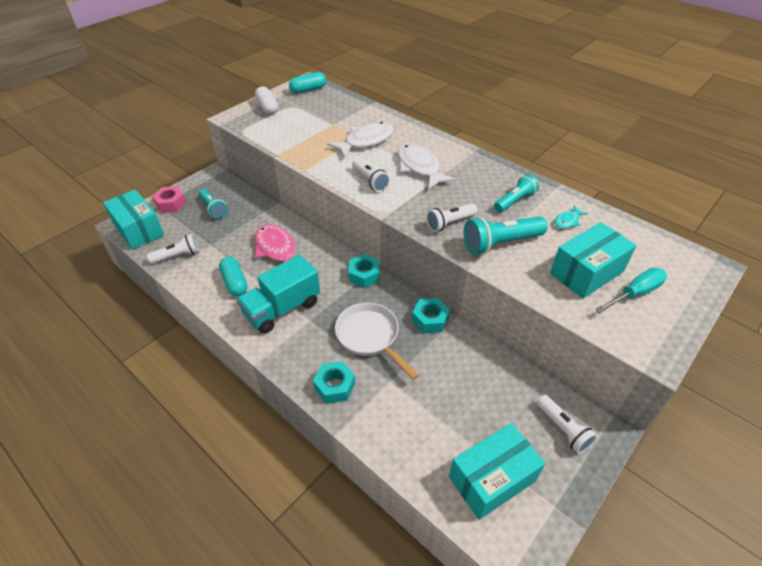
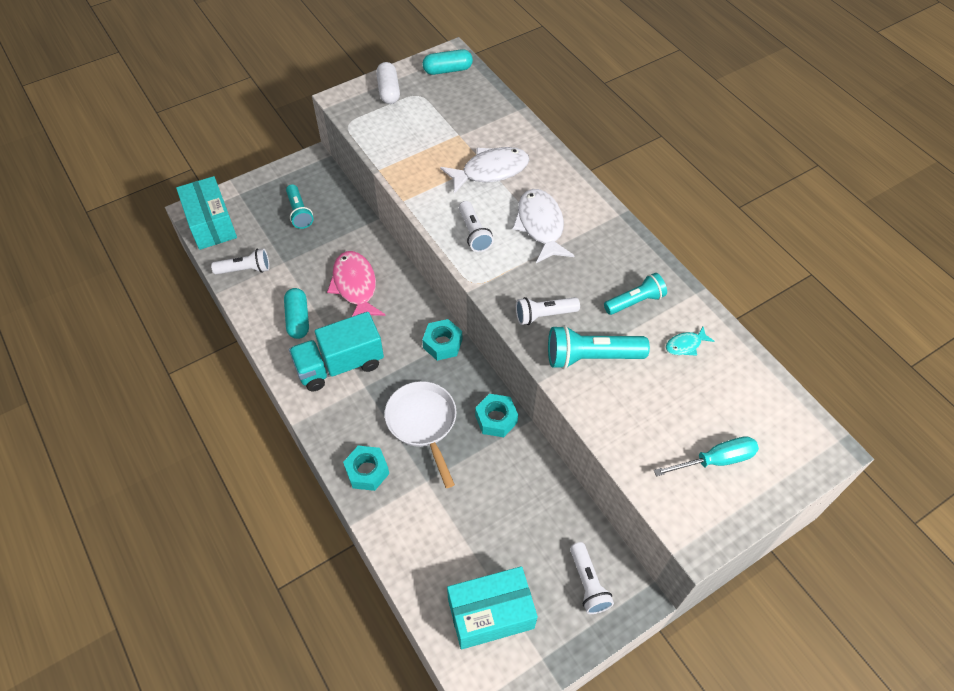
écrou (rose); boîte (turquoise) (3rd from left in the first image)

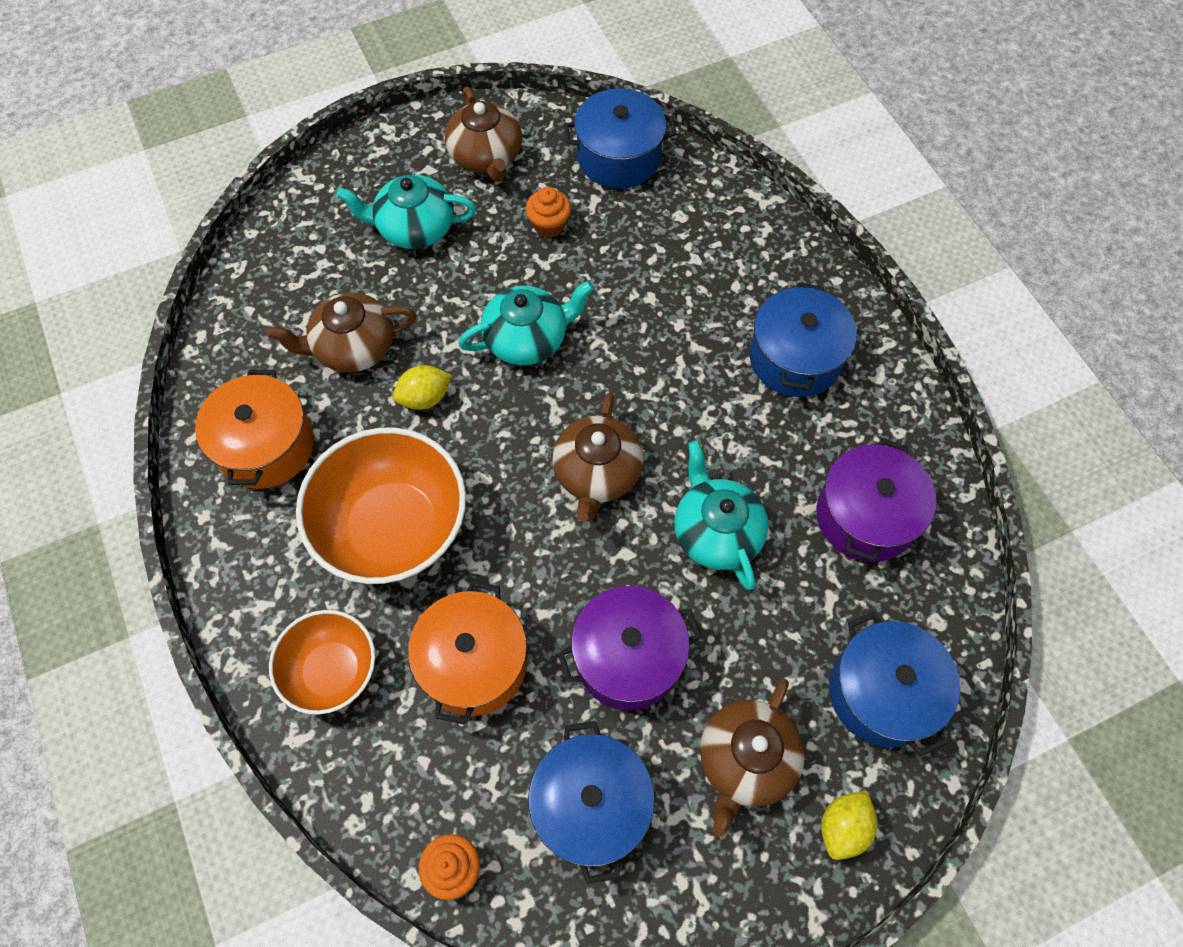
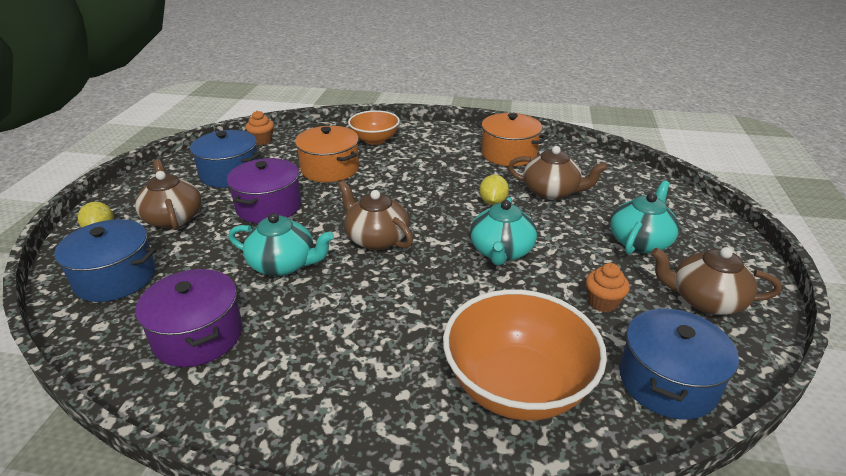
marmite (bleu) (3rd from left in the first image); bol (orange) (2nd from left); théière (marron) (3rd from left)

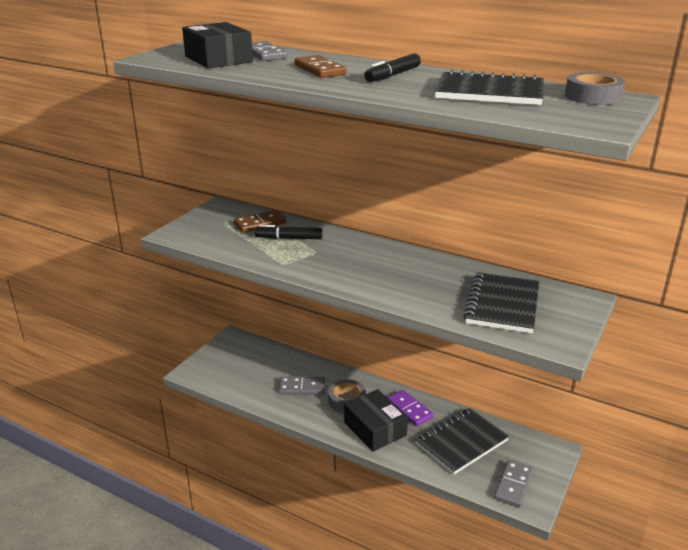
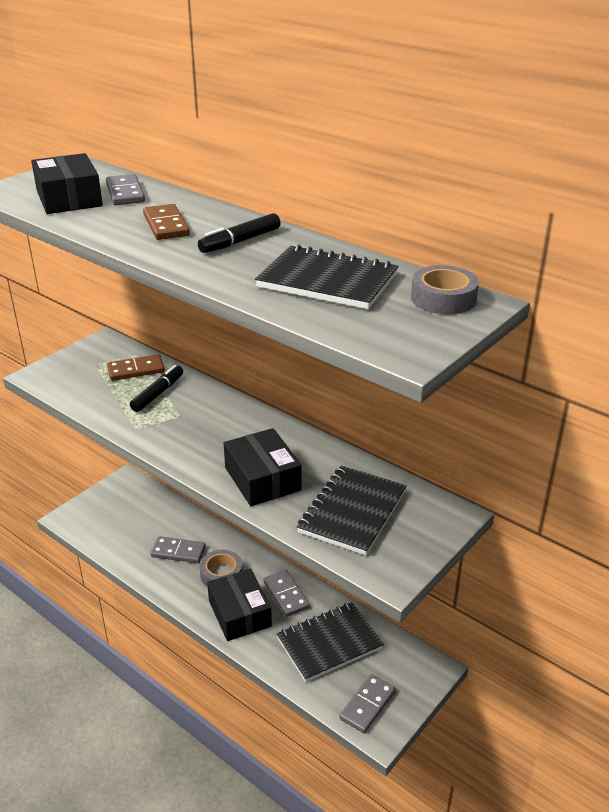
boîte (noir) (3rd from left); domino (gris) (3rd from left); feutre (noir) (1st from left)

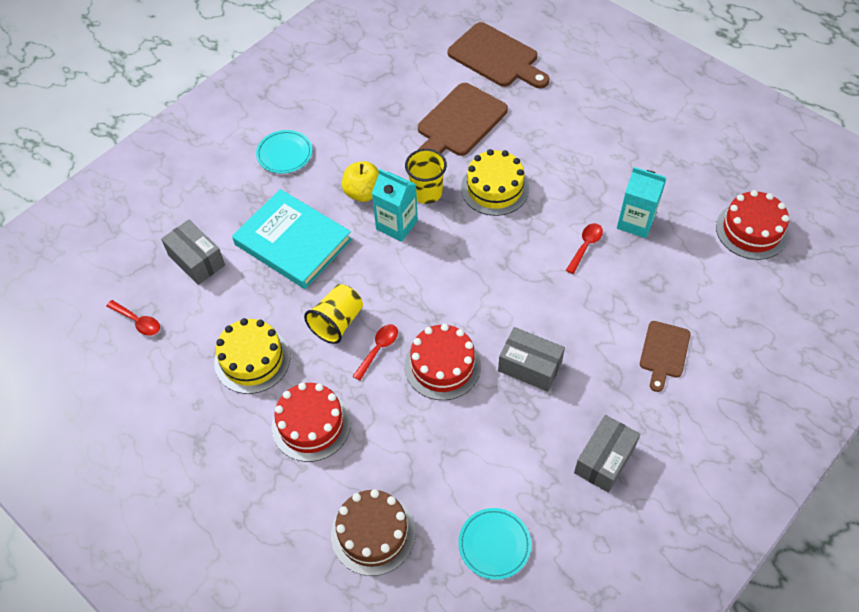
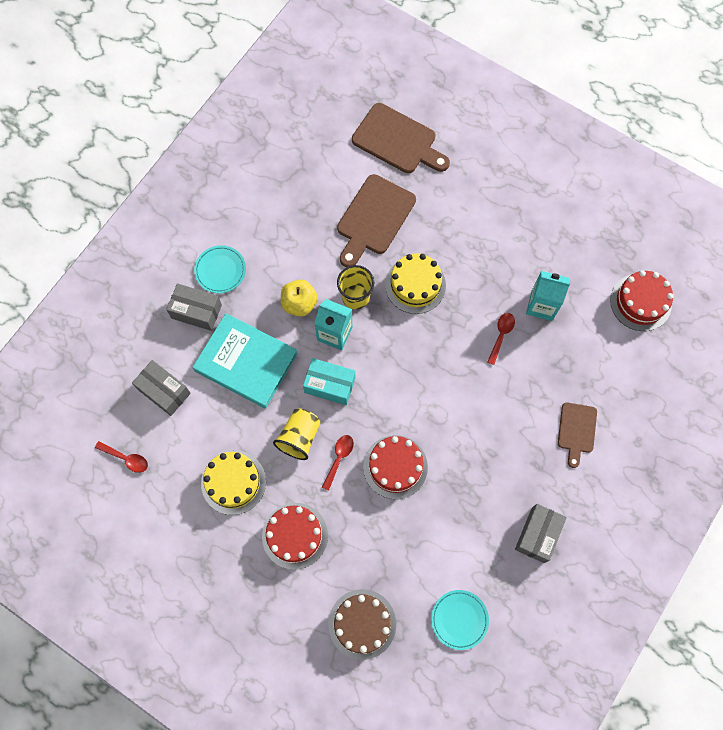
boîte (turquoise); boîte (gris) (2nd from left)

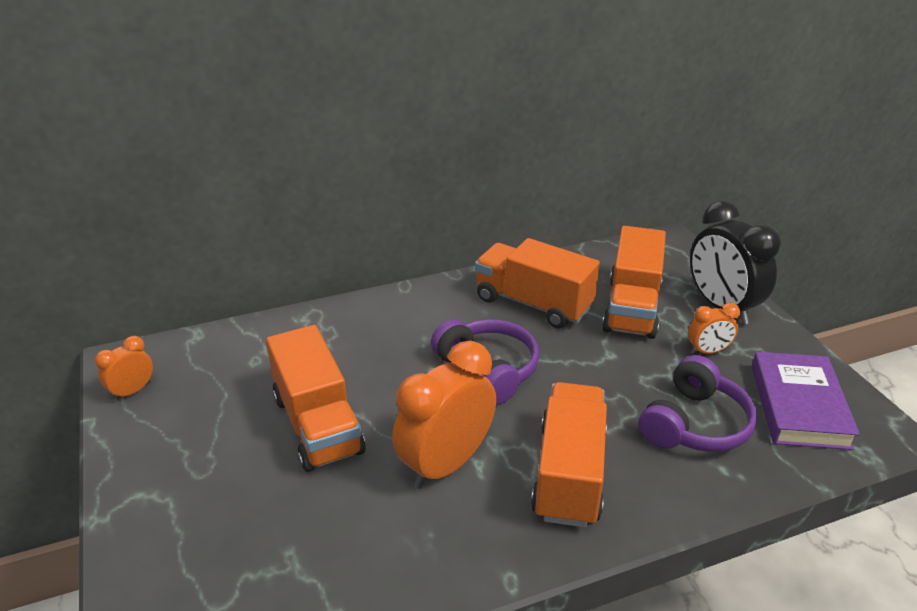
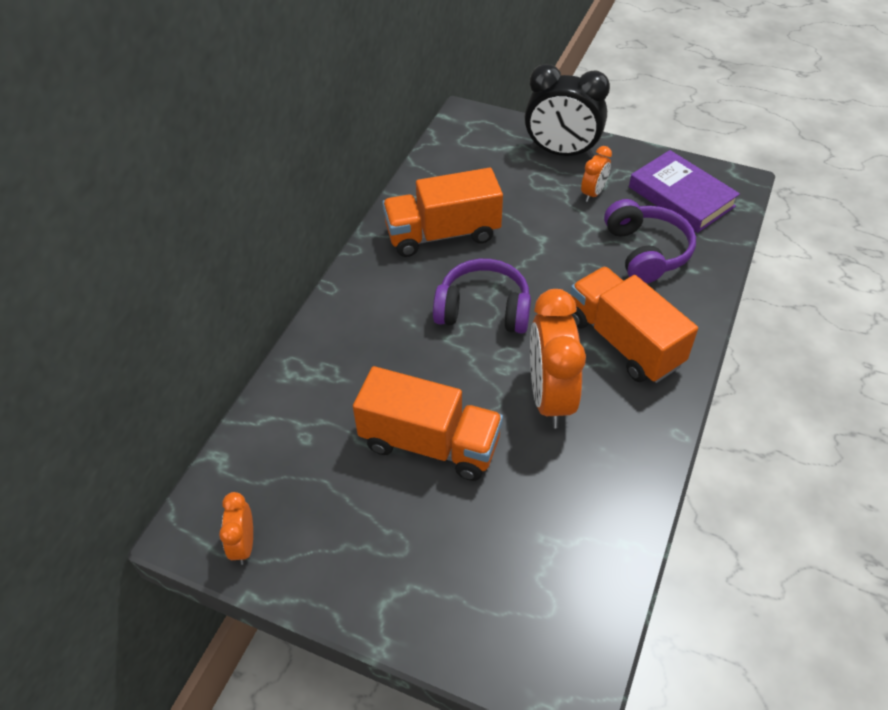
camion (orange) (4th from left in the first image)

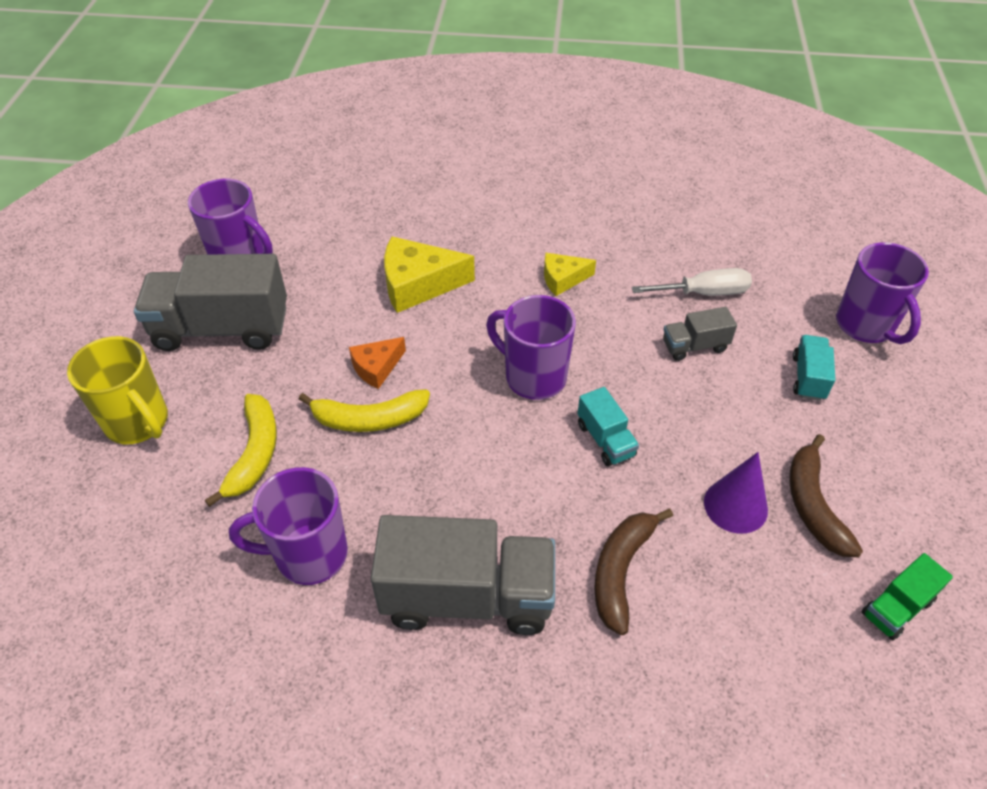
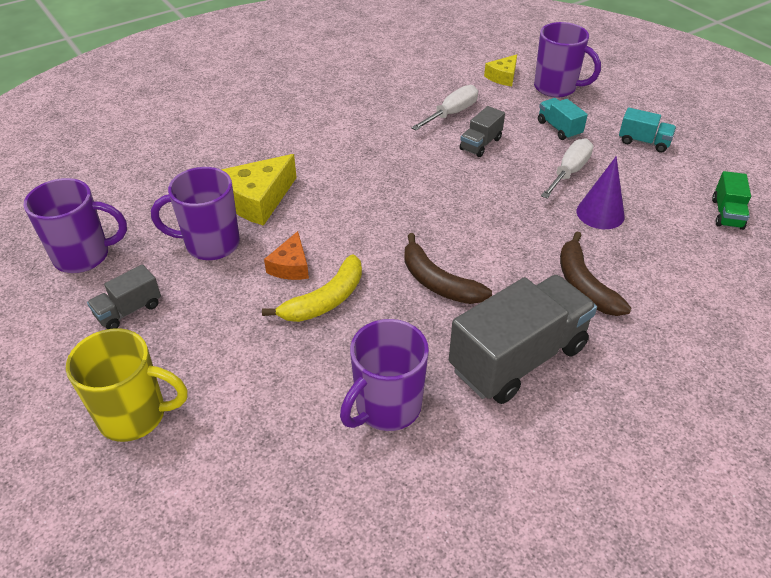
banane (jaune) (1st from left in the first image); tournevis (blanc) (2nd from left); tasse (violet) (2nd from left); fromage (jaune) (2nd from left); camion (turquoise) (2nd from left); banane (marron) (1st from left); camion (gris) (1st from left)

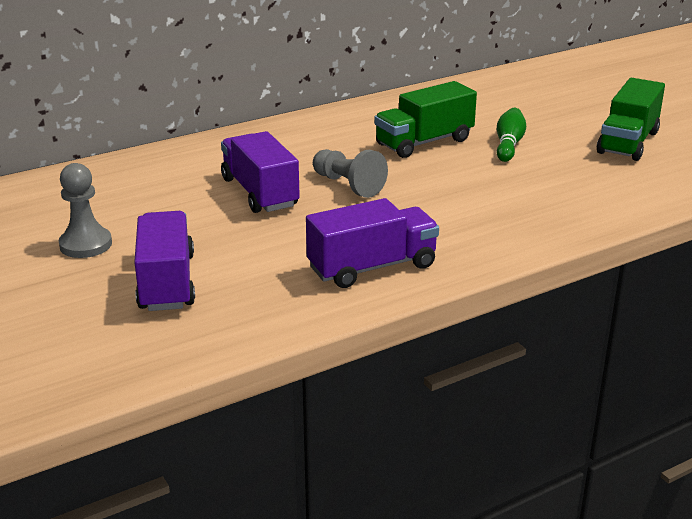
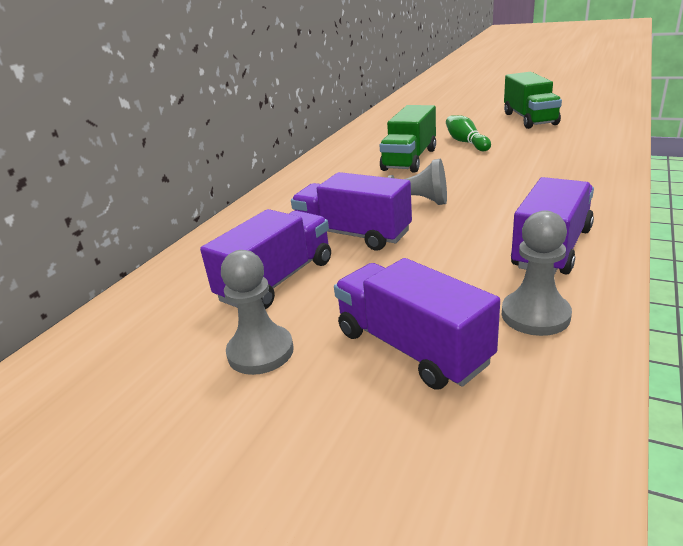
camion (violet) (1st from left); pion (gris) (3rd from left)

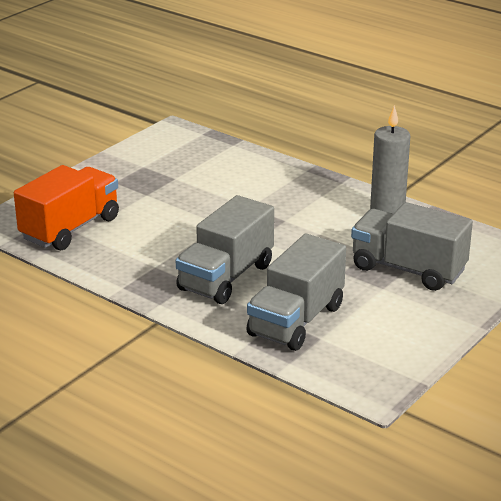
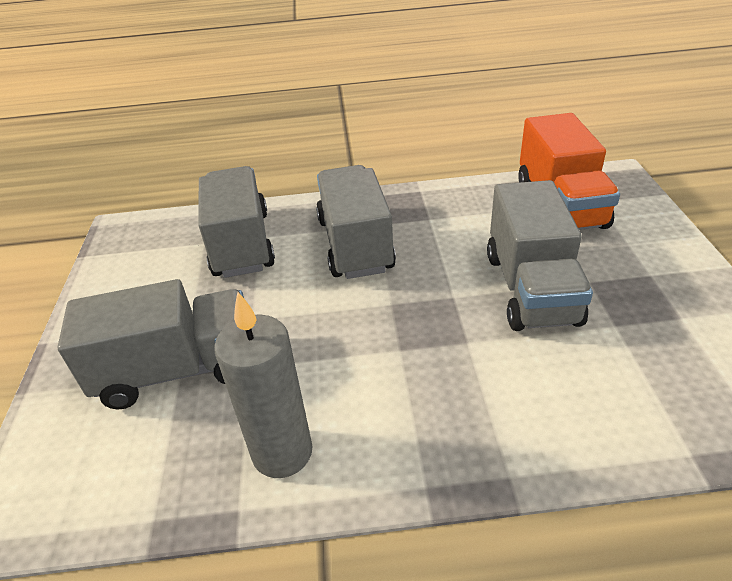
camion (gris) (4th from left)

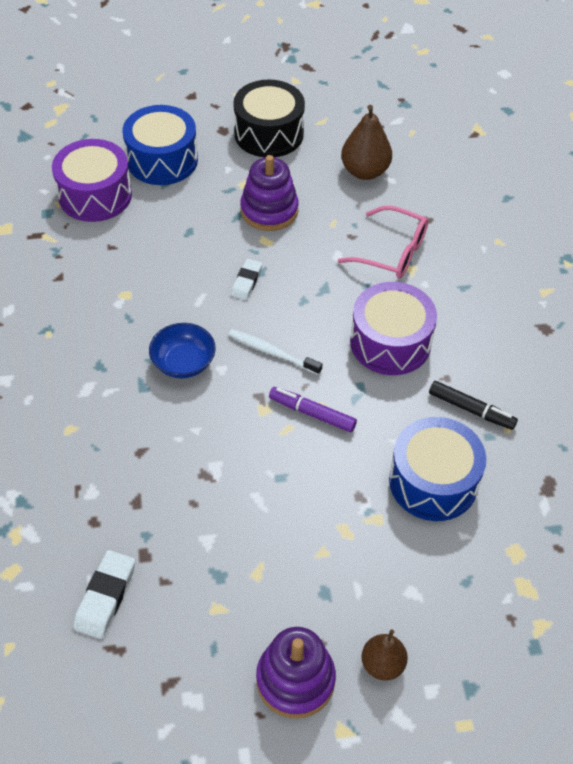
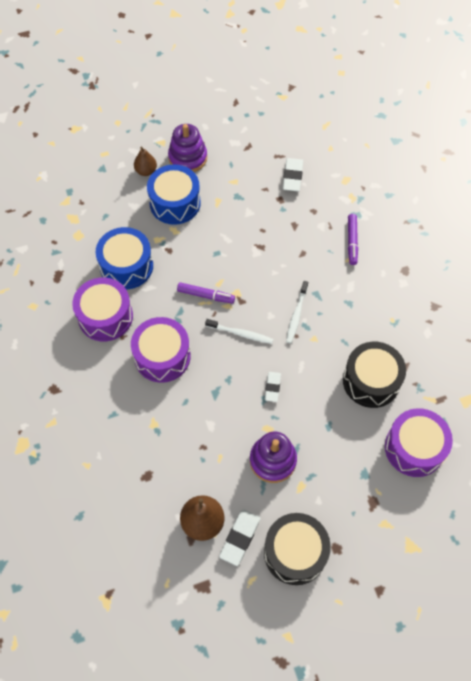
lunettes (rose); gomme (blanc) (1st from left); tambour (noir) (2nd from left); feutre (violet) (2nd from left); tambour (bleu) (2nd from left); brosse à dents (blanc) (2nd from left); tambour (violet) (1st from left)

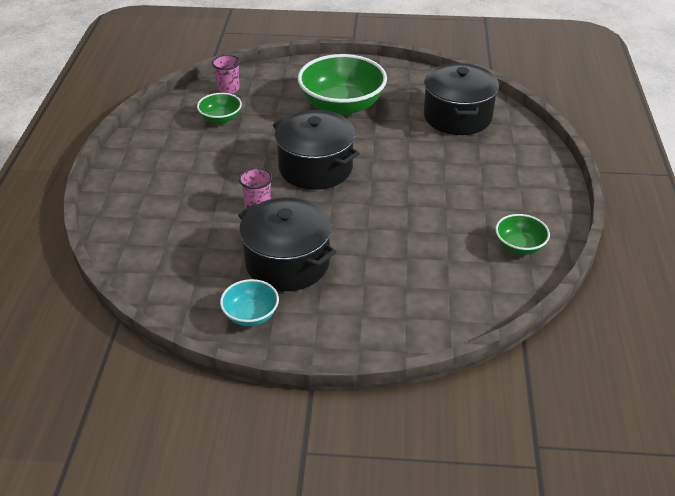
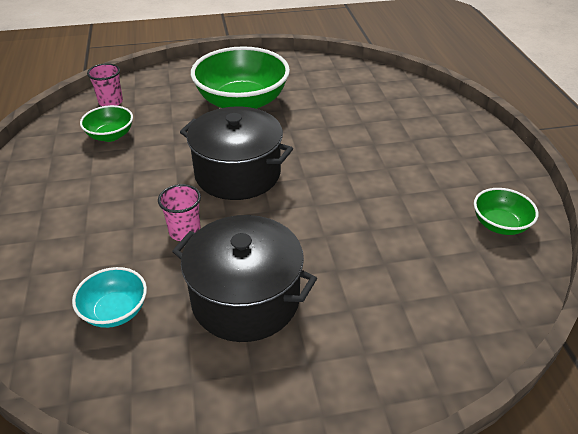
marmite (noir) (3rd from left in the first image); bol (turquoise)

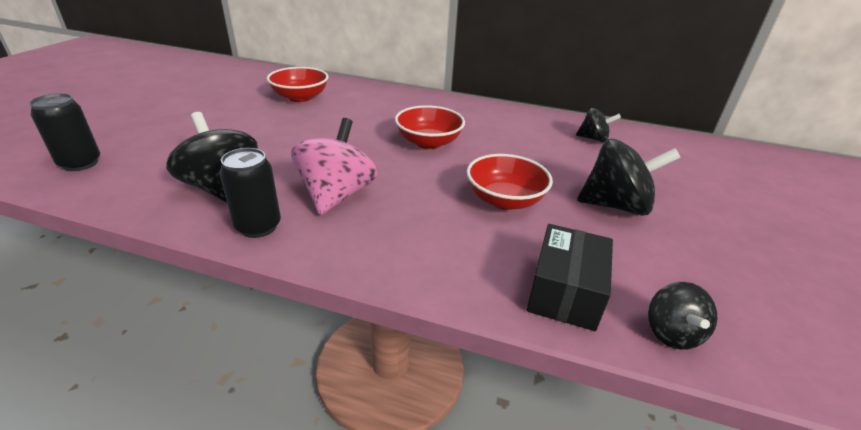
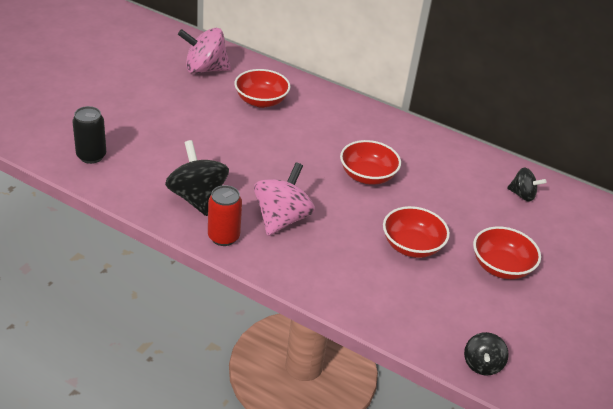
boîte (noir); toupie (rose) (1st from left); bol (rouge) (4th from left); canette (rouge)

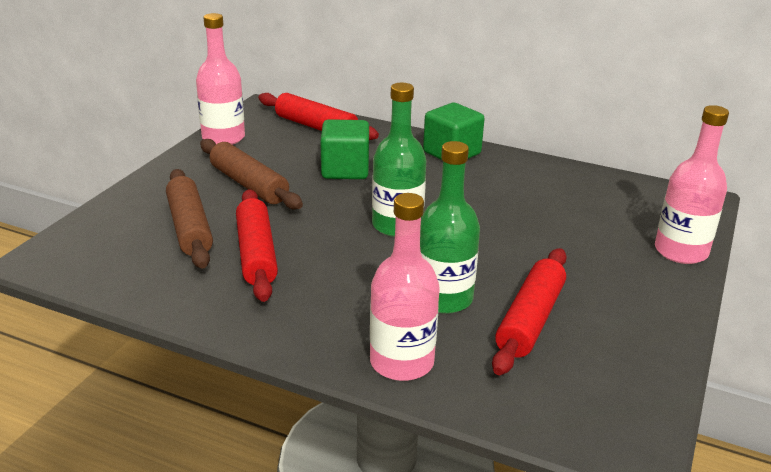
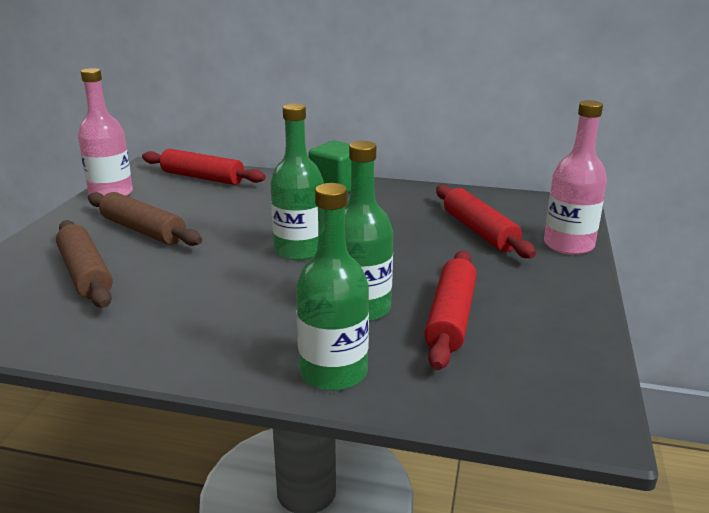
cube (vert) (1st from left in the first image); rouleau à pâtisserie (rouge) (3rd from left); bouteille (vert) (2nd from left)

